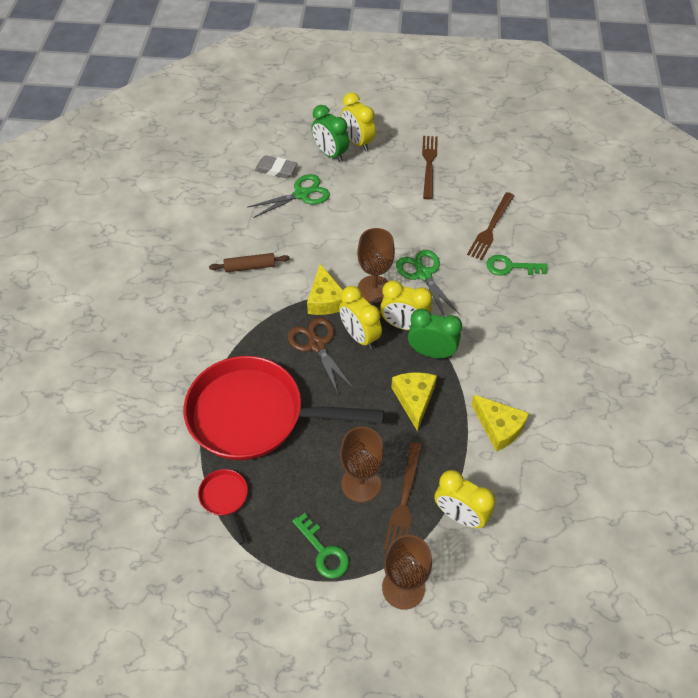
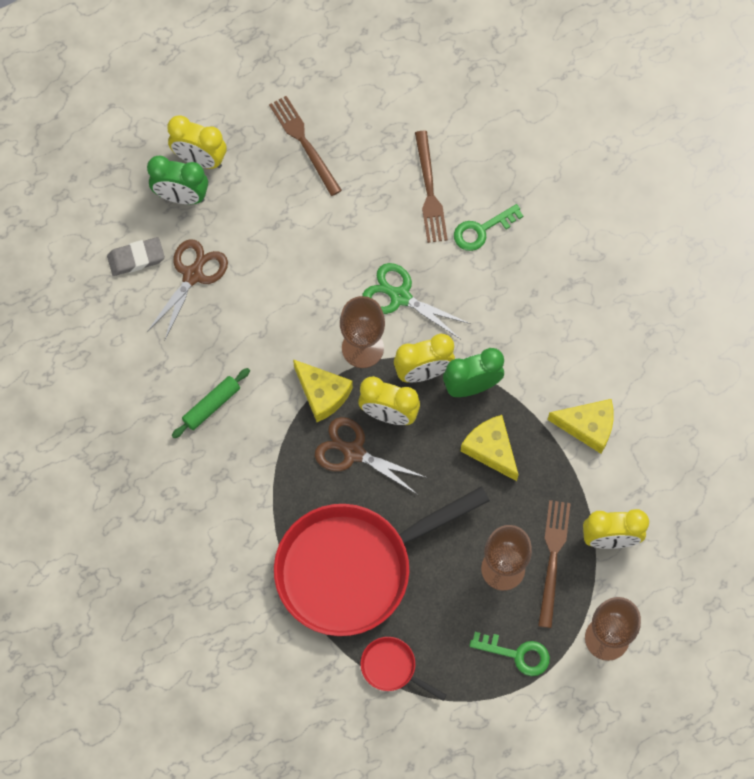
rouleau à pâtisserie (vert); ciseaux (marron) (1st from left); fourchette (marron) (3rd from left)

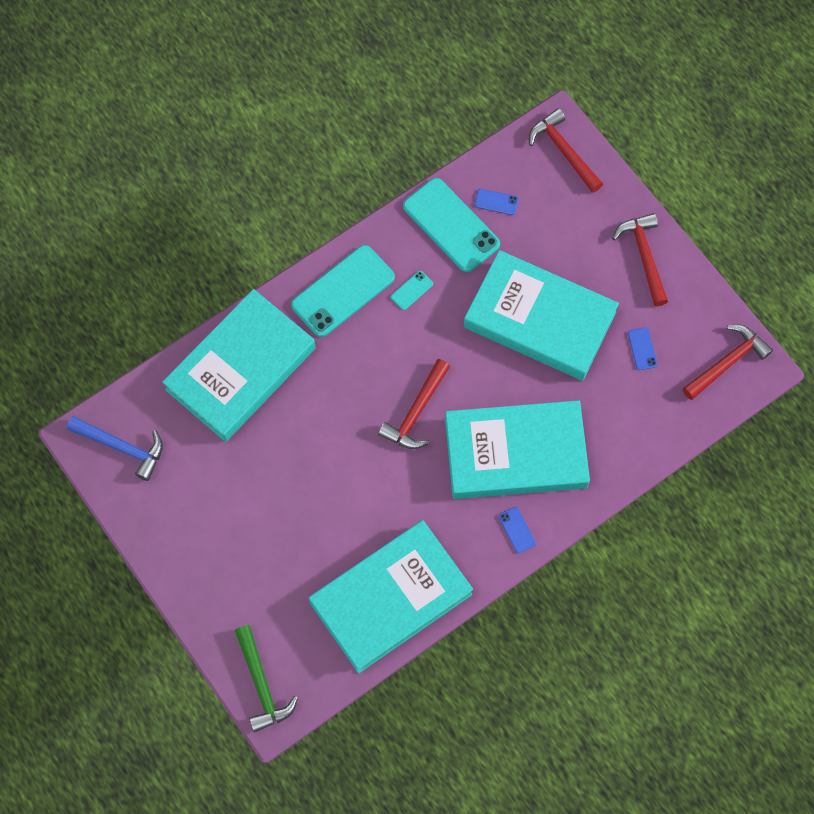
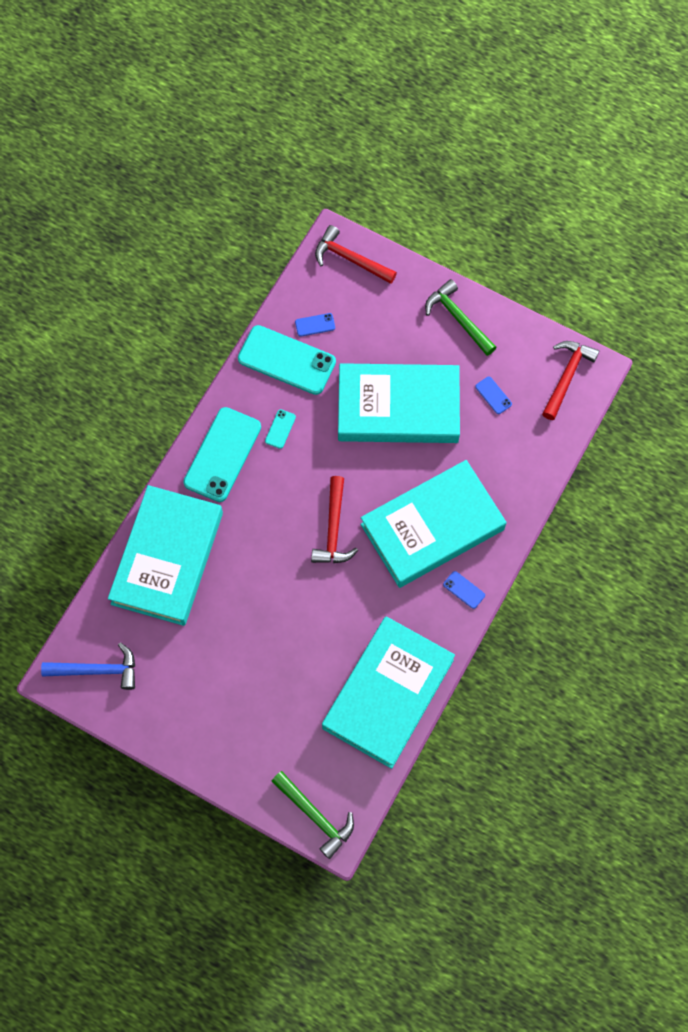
marteau (vert) (2nd from left)

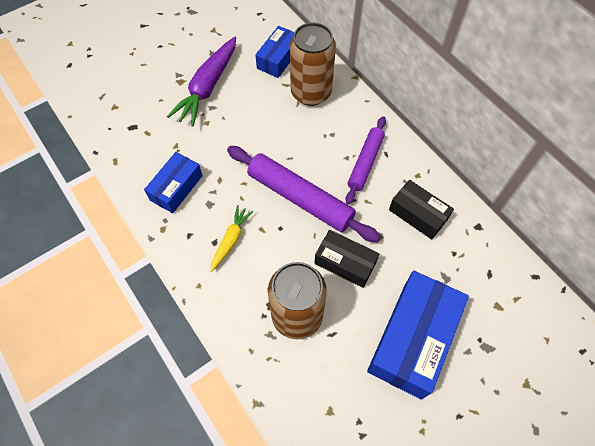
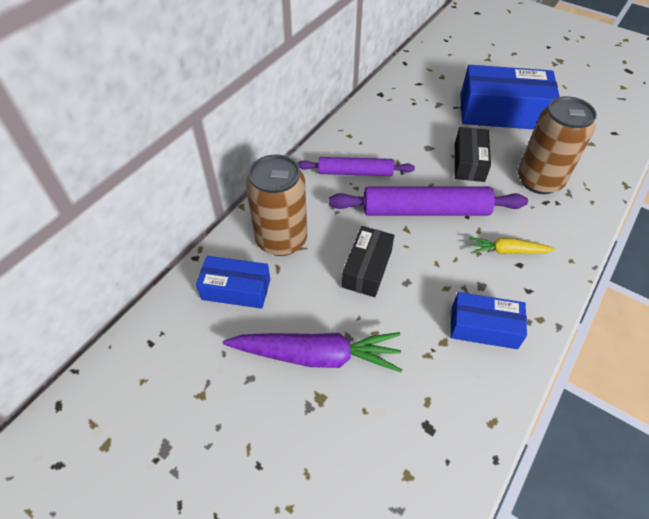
boîte (noir) (1st from left); rouleau à pâtisserie (violet) (2nd from left)

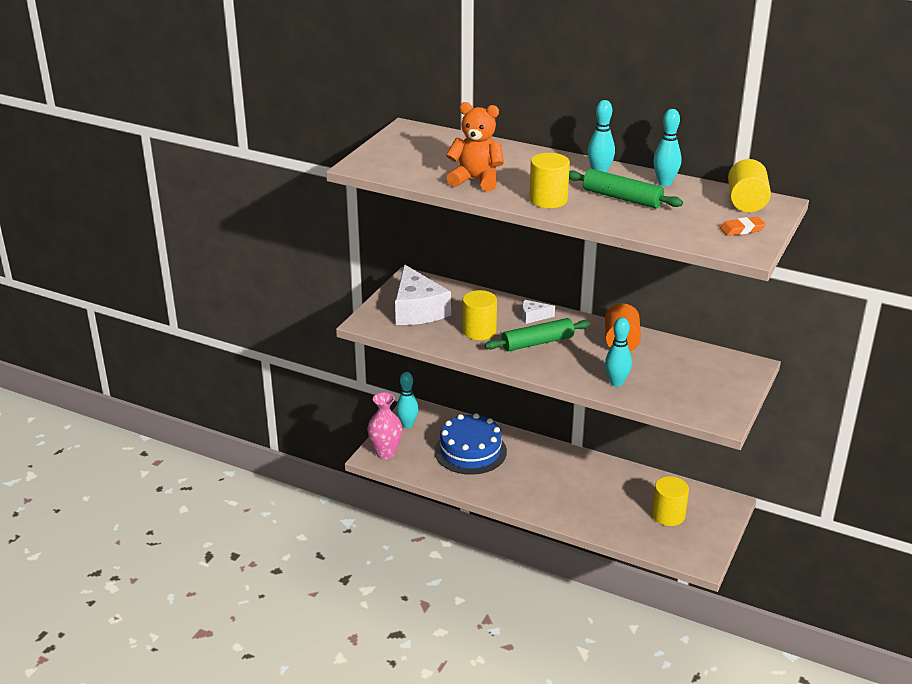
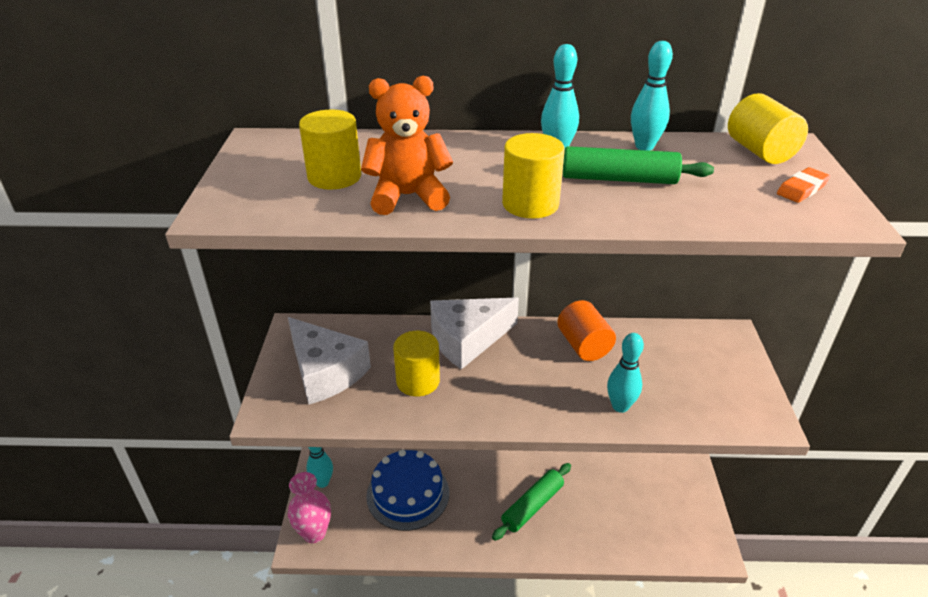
rouleau à pâtisserie (vert) (1st from left); cylindre (jaune) (1st from left); fromage (blanc) (2nd from left)

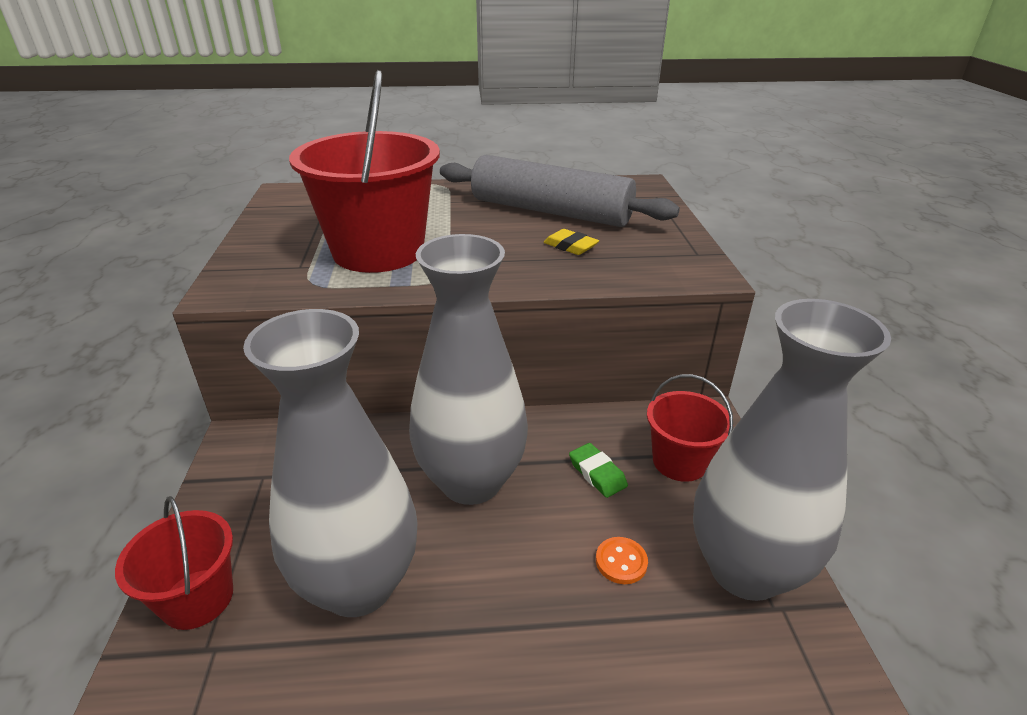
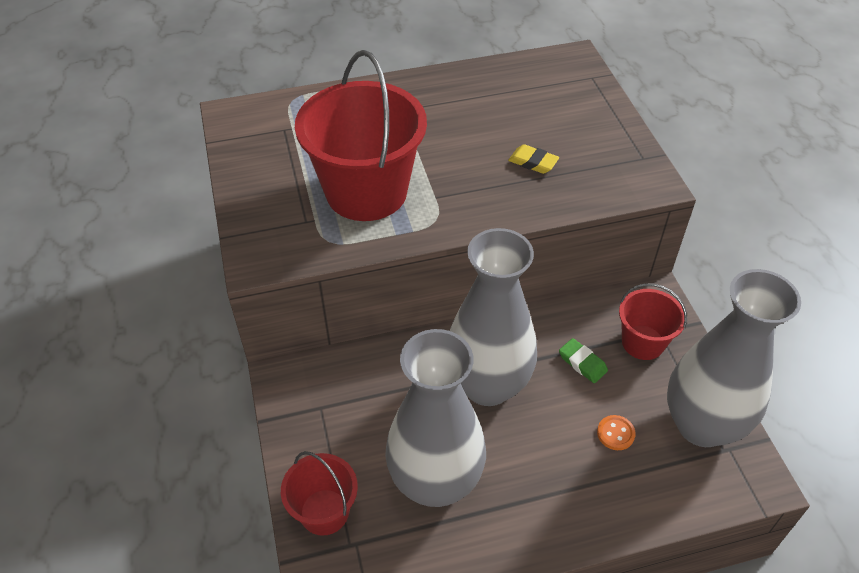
rouleau à pâtisserie (gris)

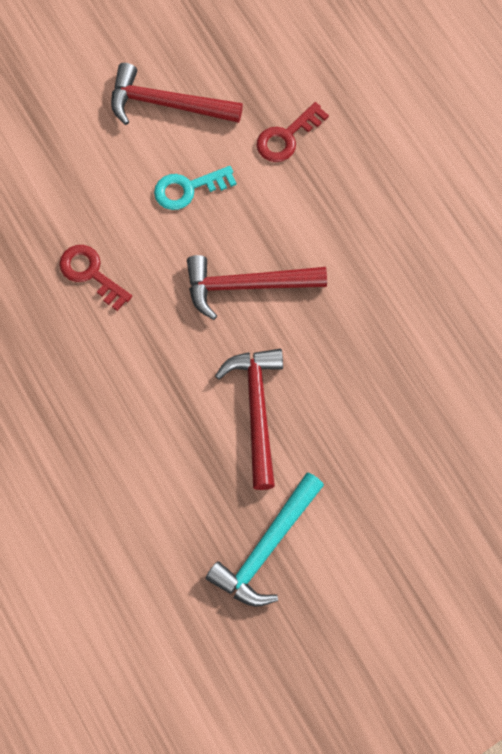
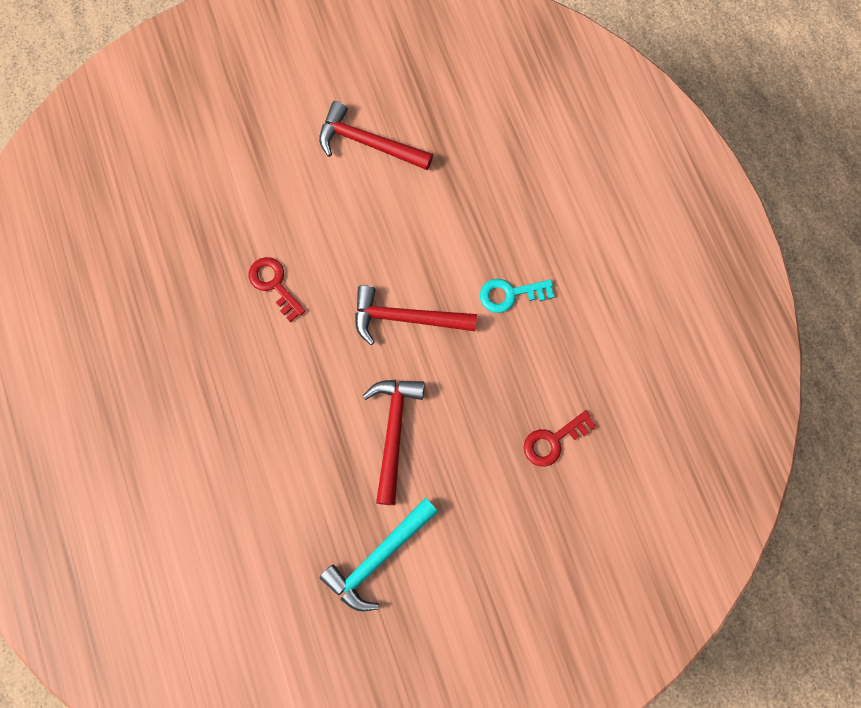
clé (turquoise); clé (rouge) (2nd from left)

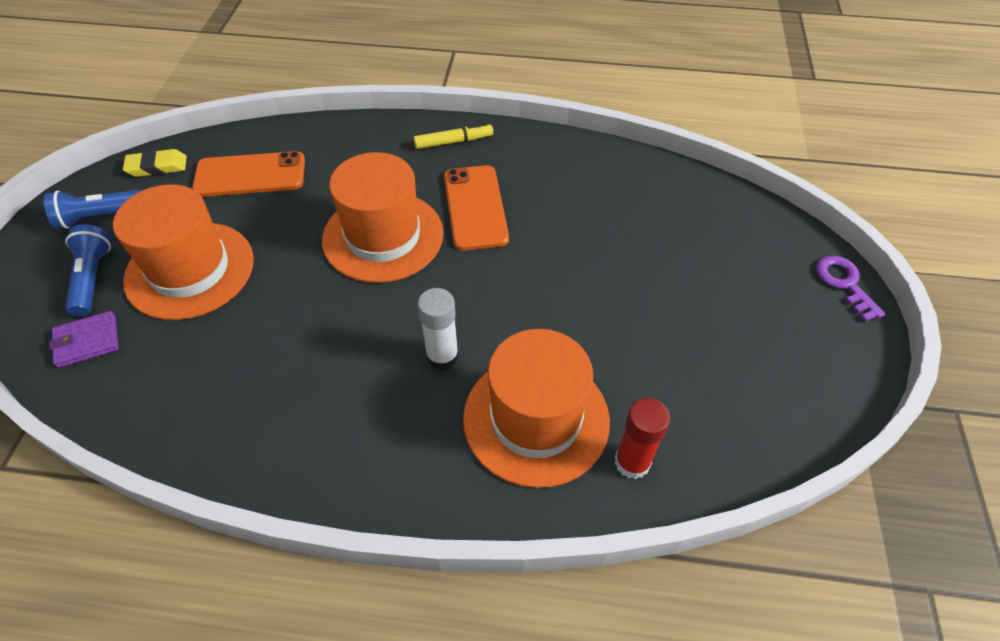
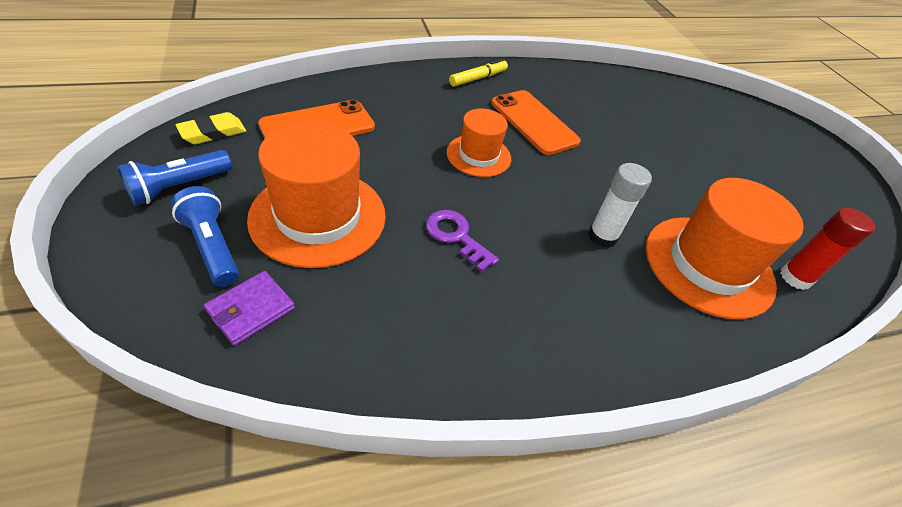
clé (violet); chapeau (orange) (2nd from left)

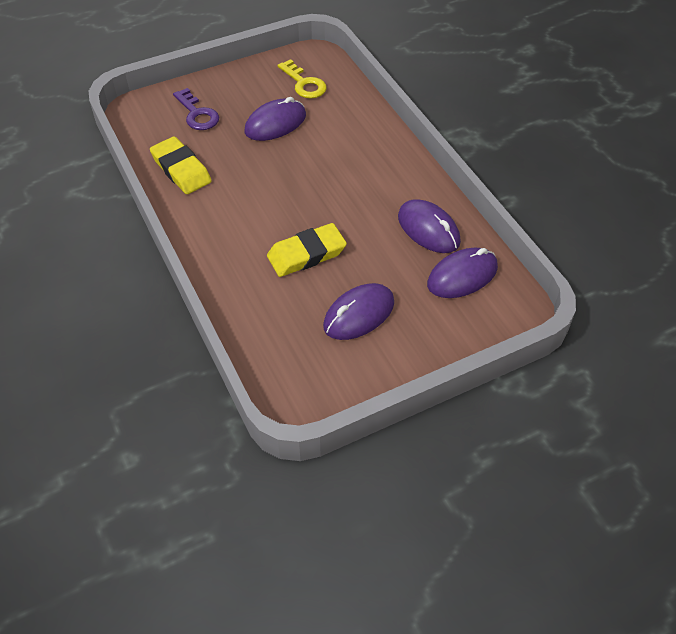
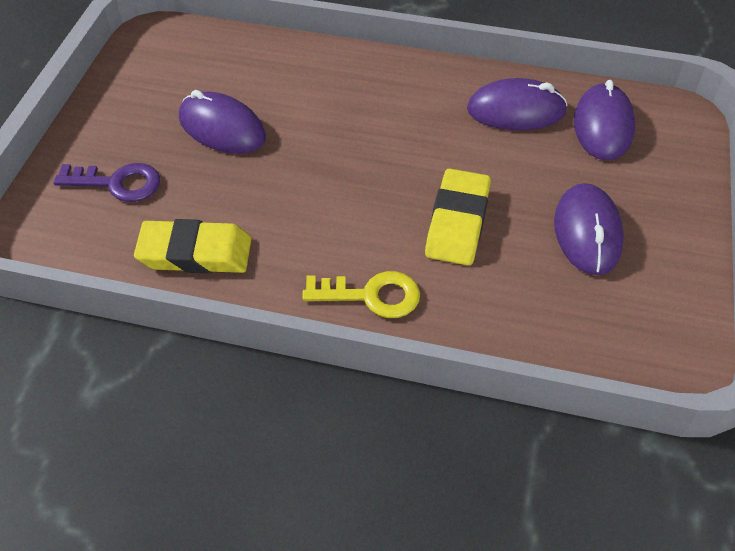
clé (jaune); souris (violet) (1st from left)

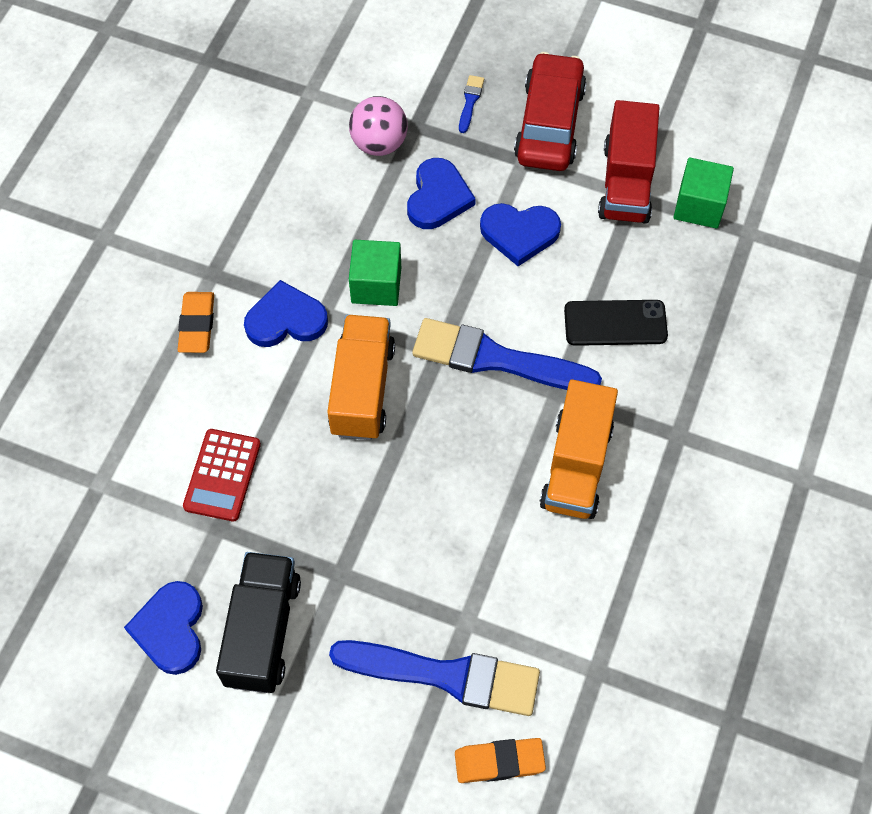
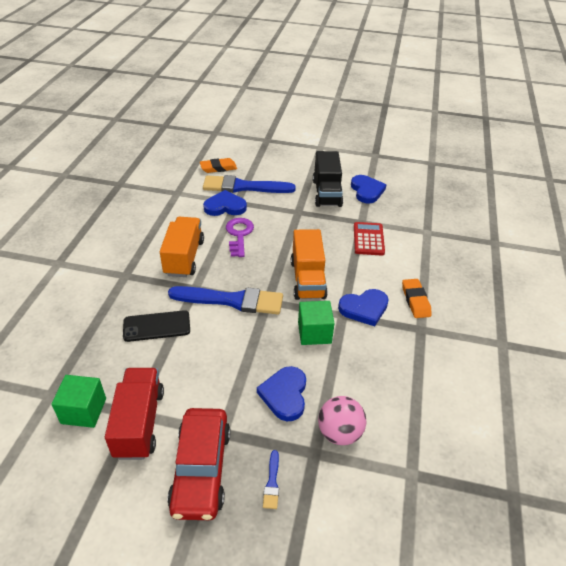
clé (violet); cœur (bleu) (1st from left)

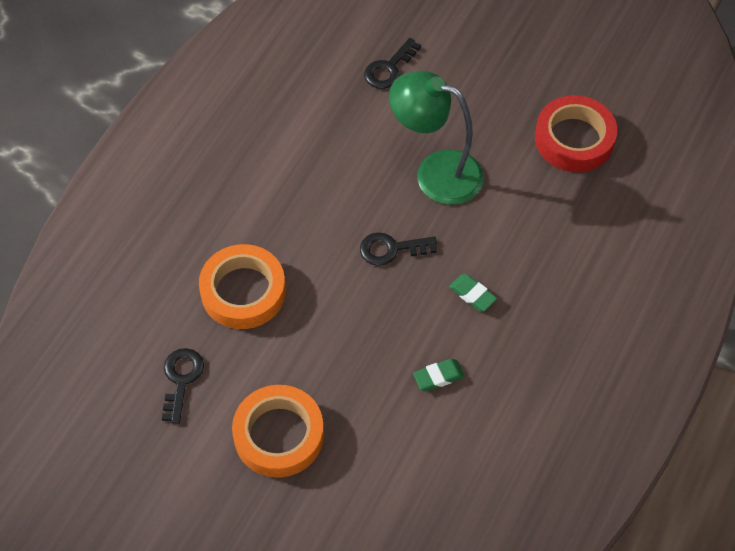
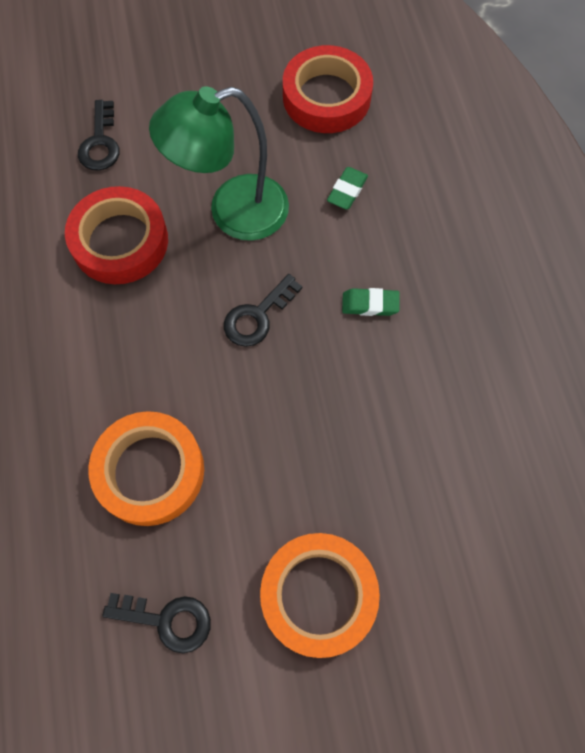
ruban adhésif (rouge) (1st from left); gomme (vert) (1st from left); clé (noir) (2nd from left)

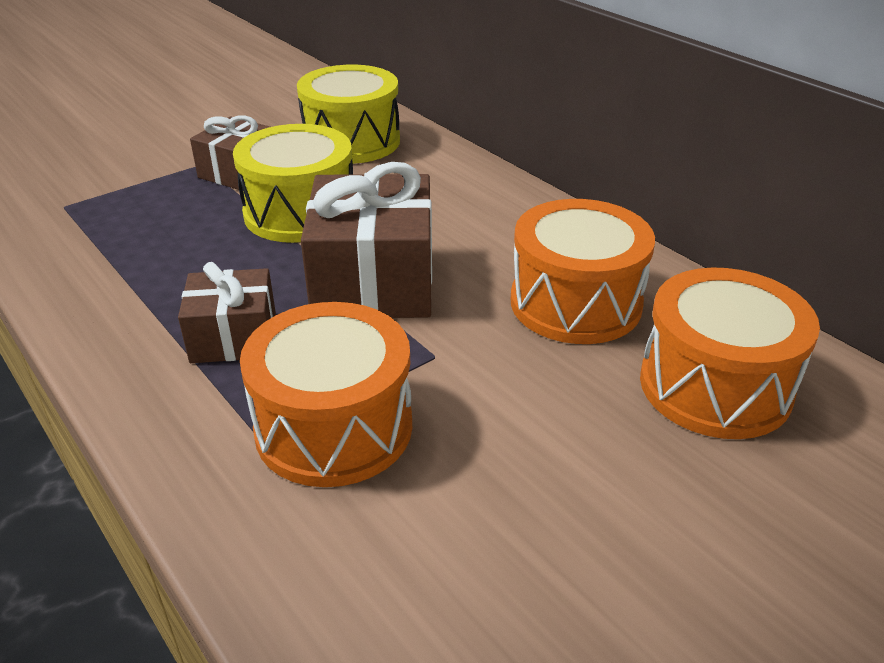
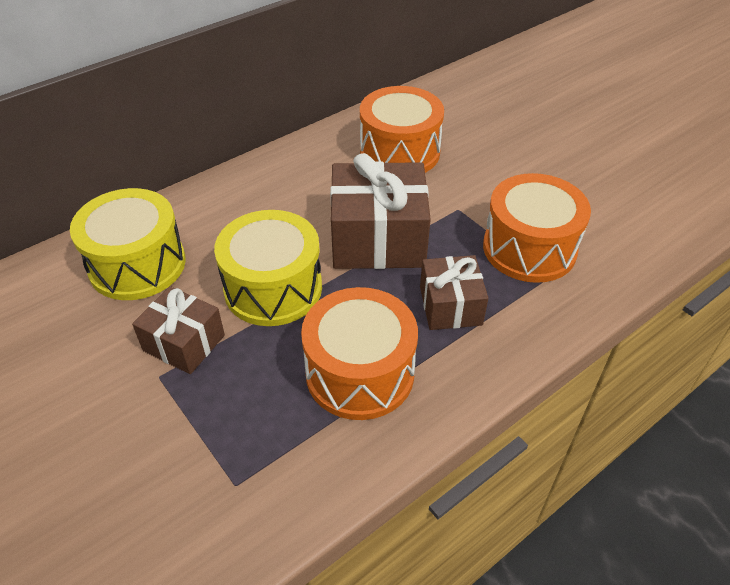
tambour (orange) (1st from left)

